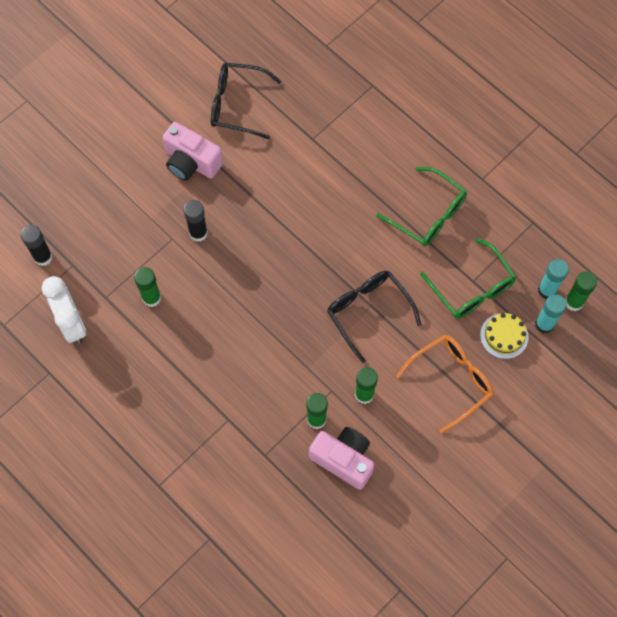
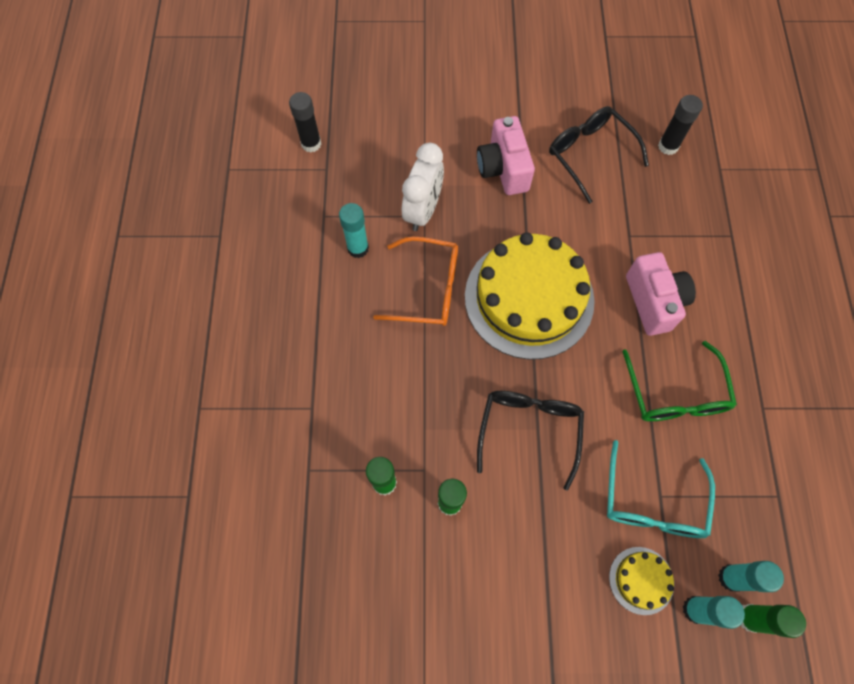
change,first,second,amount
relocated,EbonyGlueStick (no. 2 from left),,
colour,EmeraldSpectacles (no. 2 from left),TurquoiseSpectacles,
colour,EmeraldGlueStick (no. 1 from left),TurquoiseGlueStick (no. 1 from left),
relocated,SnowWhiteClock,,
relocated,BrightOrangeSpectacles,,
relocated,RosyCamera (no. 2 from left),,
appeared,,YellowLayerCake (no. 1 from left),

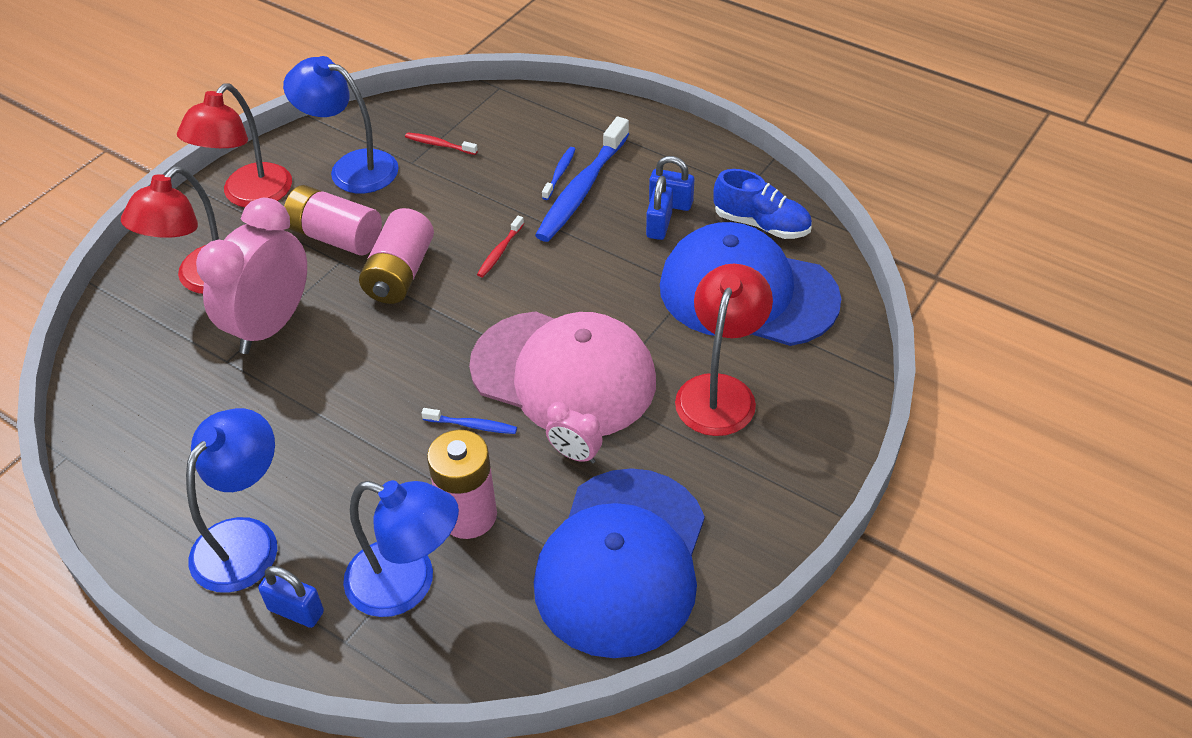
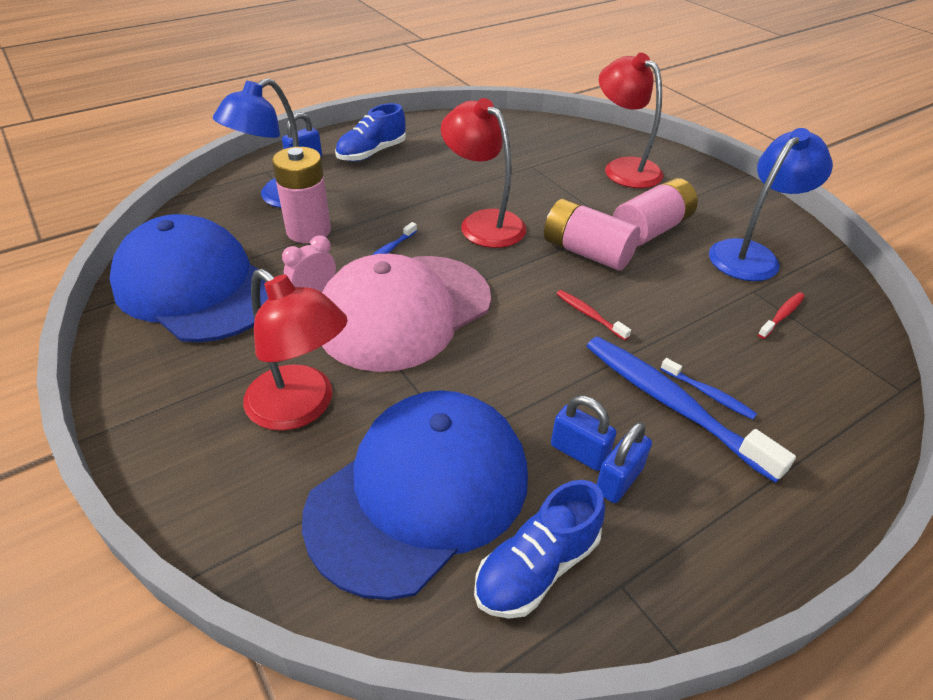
change,first,second,amount
relocated,CrimsonReadingLamp (no. 2 from left),,
missing,RosyClock (no. 1 from left),,
exchanged,CobaltReadingLamp (no. 1 from left),CobaltSneaker (no. 1 from left),

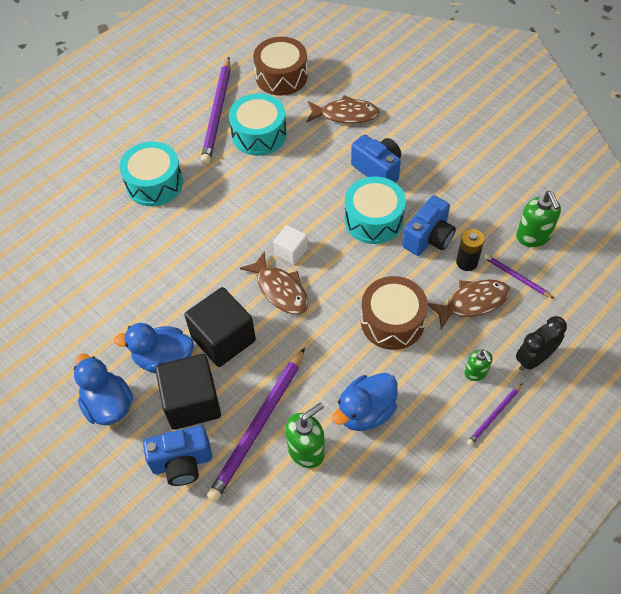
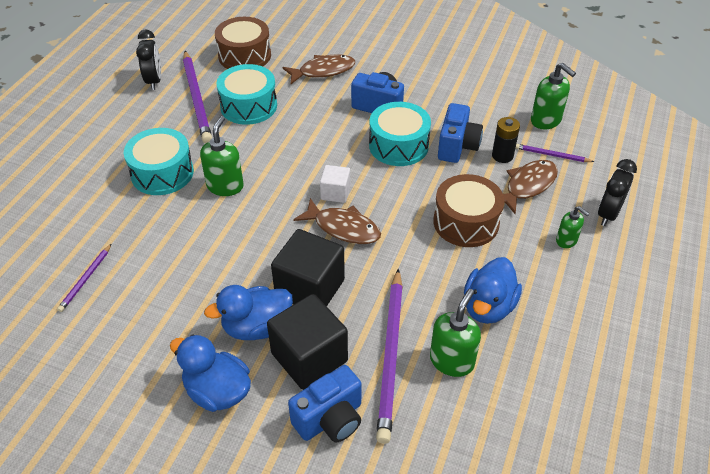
change,first,second,amount
relocated,RoyalPurpleLeadPencil (no. 3 from left in the first image),RoyalPurpleLeadPencil (no. 1 from left),
appeared,,EbonyClock (no. 1 from left),
appeared,,EmeraldPumpBottle (no. 1 from left),

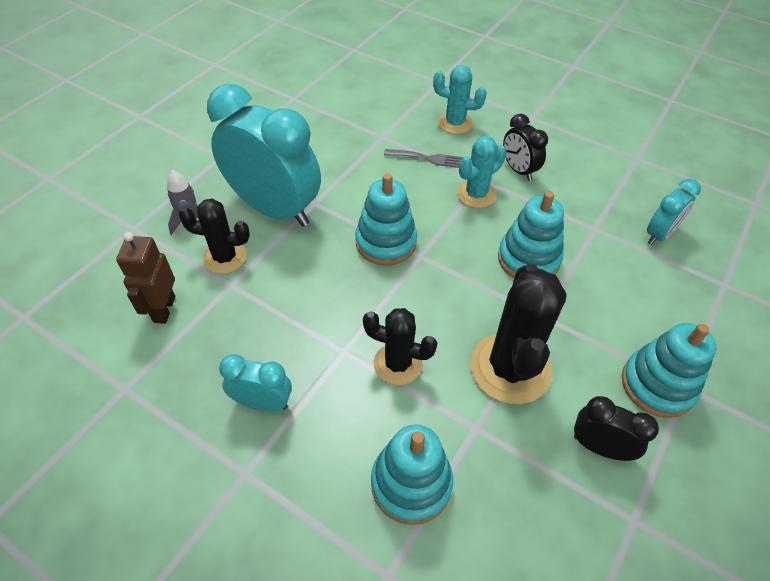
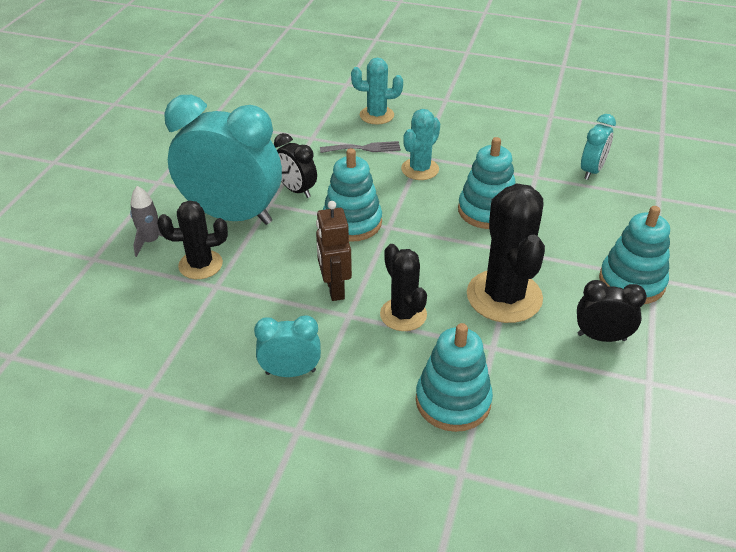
change,first,second,amount
relocated,EbonyClock (no. 1 from left),,
relocated,BrownToyRobot,,
spun,EbonyPricklyPlant (no. 2 from left),,60 degrees clockwise

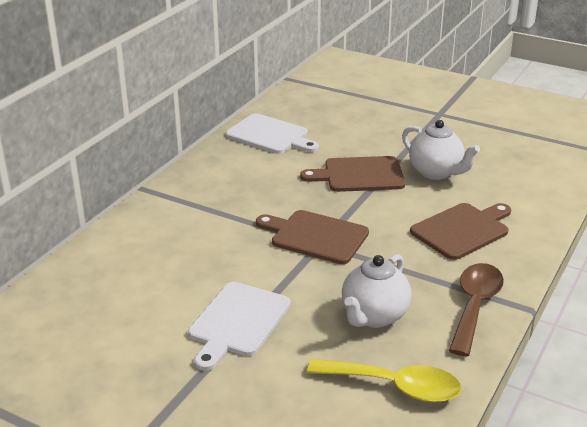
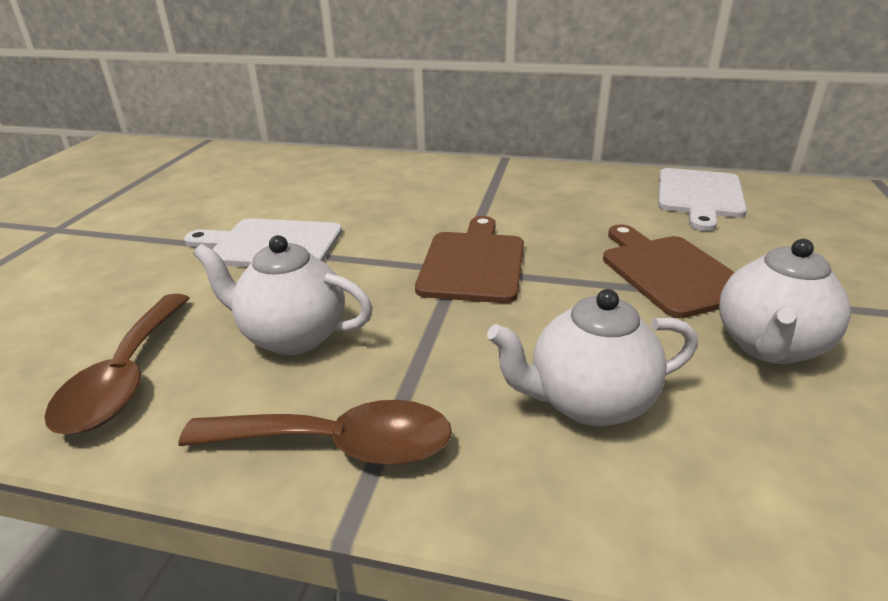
change,first,second,amount
exchanged,BrownBreadBoard (no. 3 from left),SnowWhiteTeapot (no. 2 from left),
colour,YellowTablespoon,BrownTablespoon (no. 1 from left),

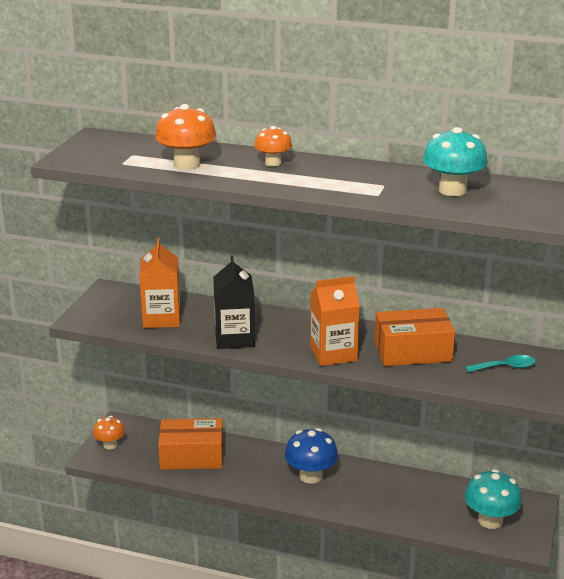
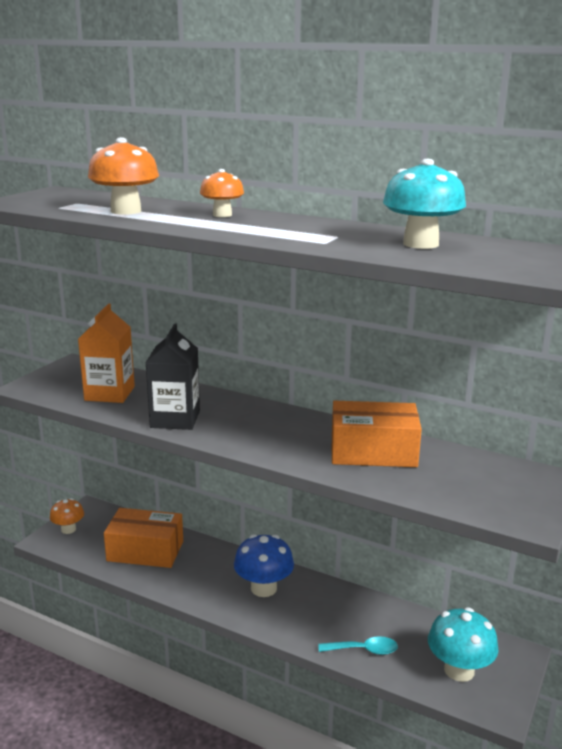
change,first,second,amount
missing,BrightOrangeMilkCarton (no. 2 from left),,
relocated,TurquoiseTablespoon,,

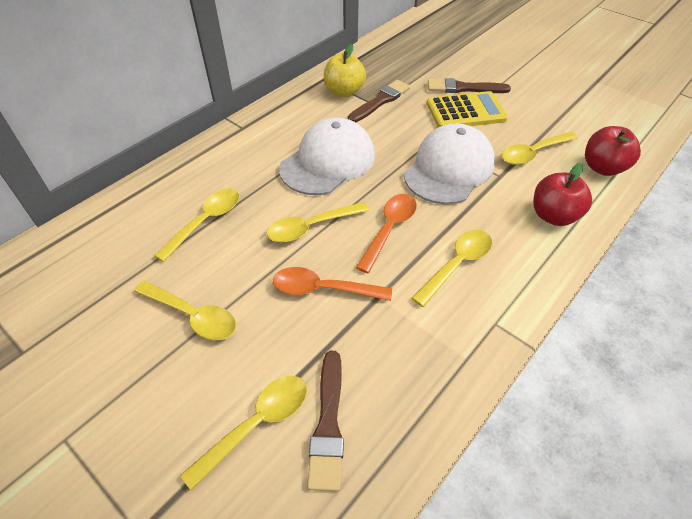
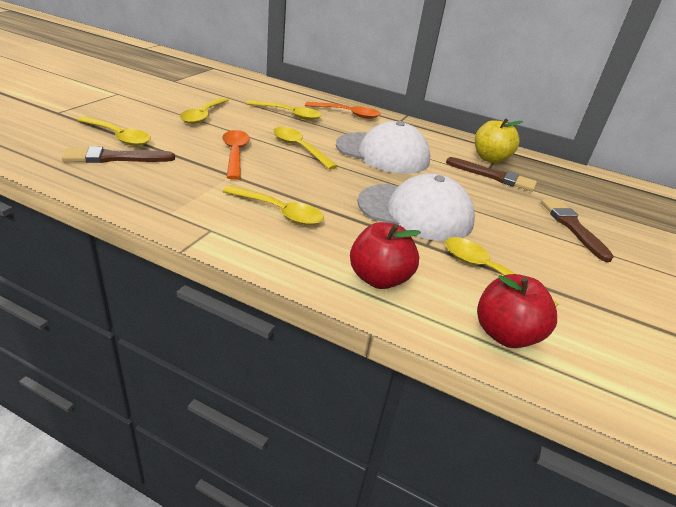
change,first,second,amount
missing,YellowAddingMachine,,
relocated,BrightOrangeTablespoon (no. 2 from left),,

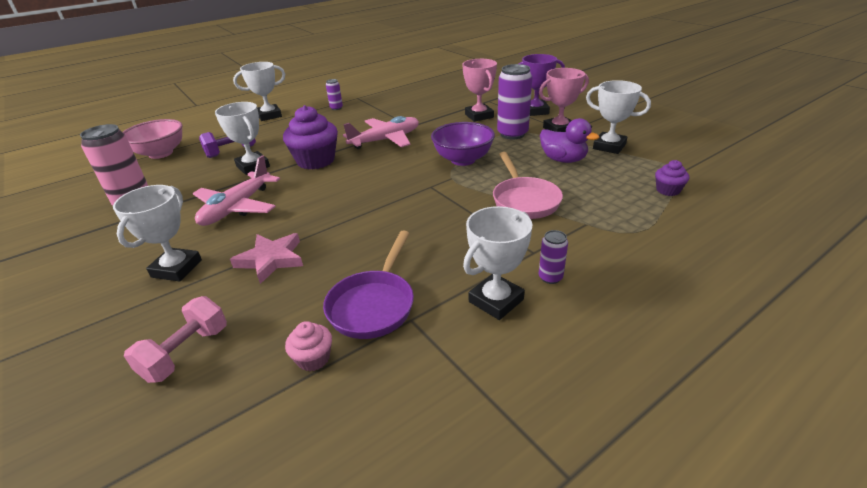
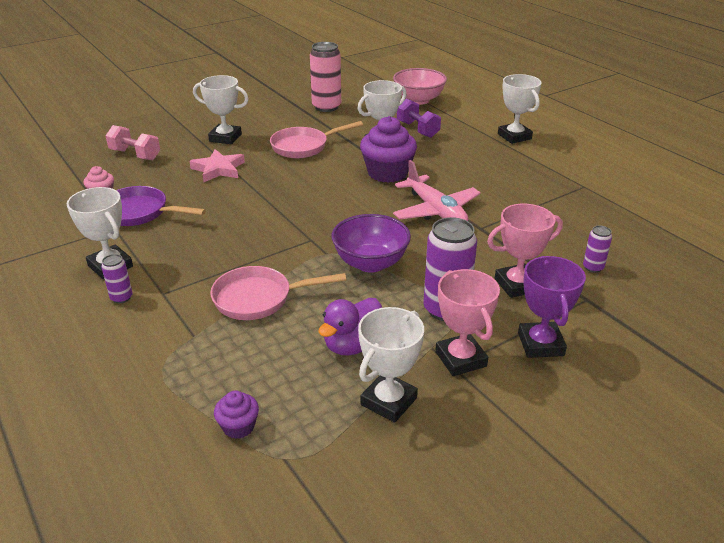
change,first,second,amount
relocated,RoyalPurpleCan (no. 1 from left in the first image),RoyalPurpleCan (no. 3 from left),
exchanged,RosyPlane (no. 1 from left),RosySkillet (no. 2 from left),

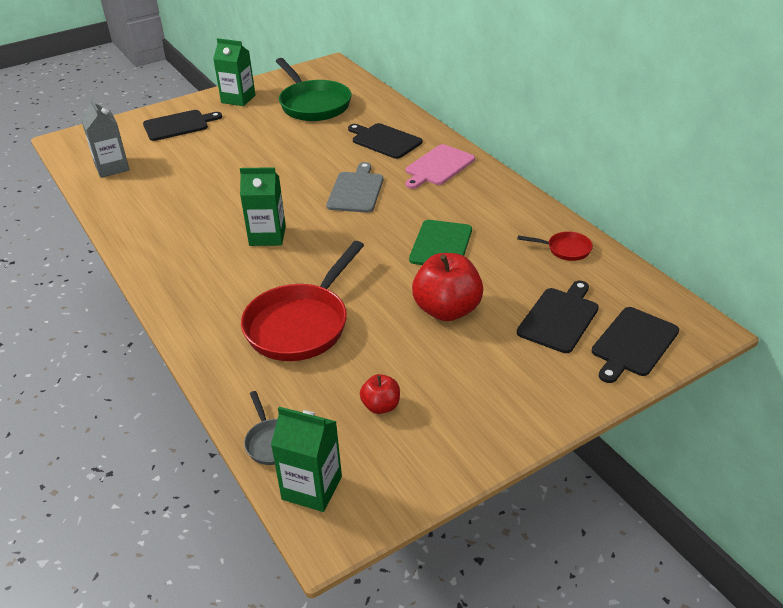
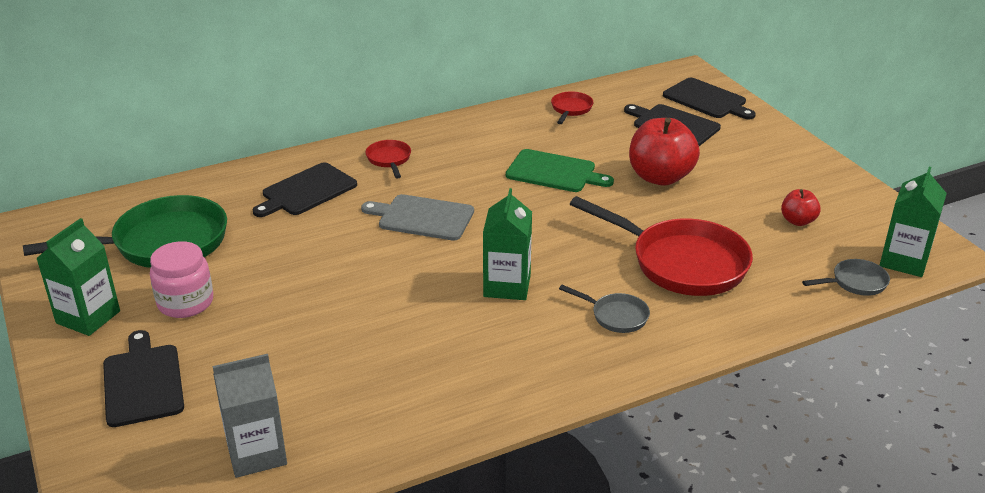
change,first,second,amount
exchanged,RosyBreadBoard,CrimsonSkillet (no. 1 from left),
appeared,,RosyJamJar,
appeared,,GraySkillet (no. 1 from left),

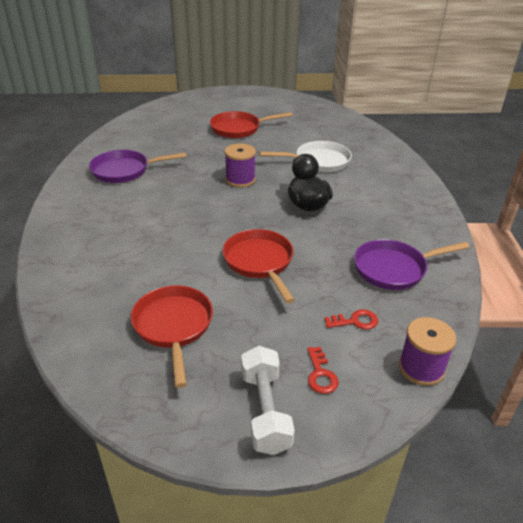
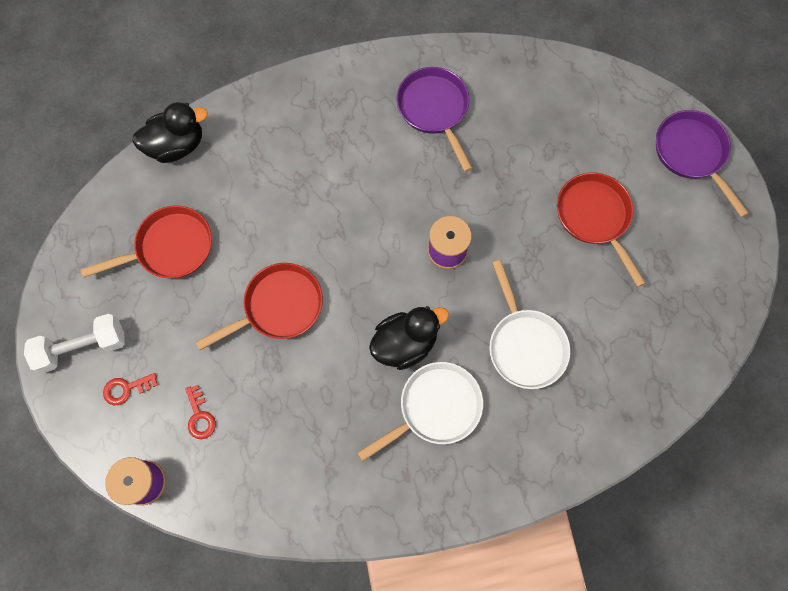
change,first,second,amount
relocated,RoyalPurpleSkillet (no. 2 from left),,
appeared,,EbonyToyDuck (no. 1 from left),
appeared,,SnowWhiteSkillet (no. 1 from left),

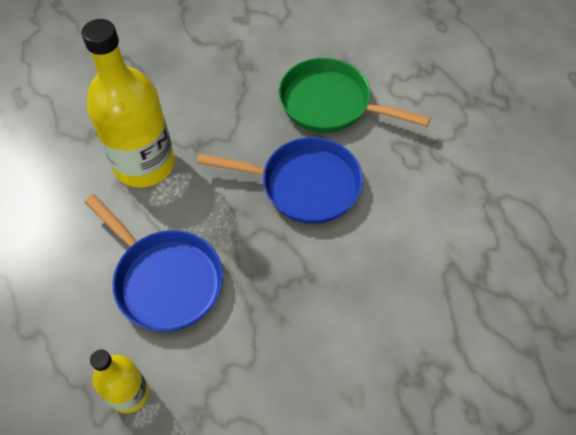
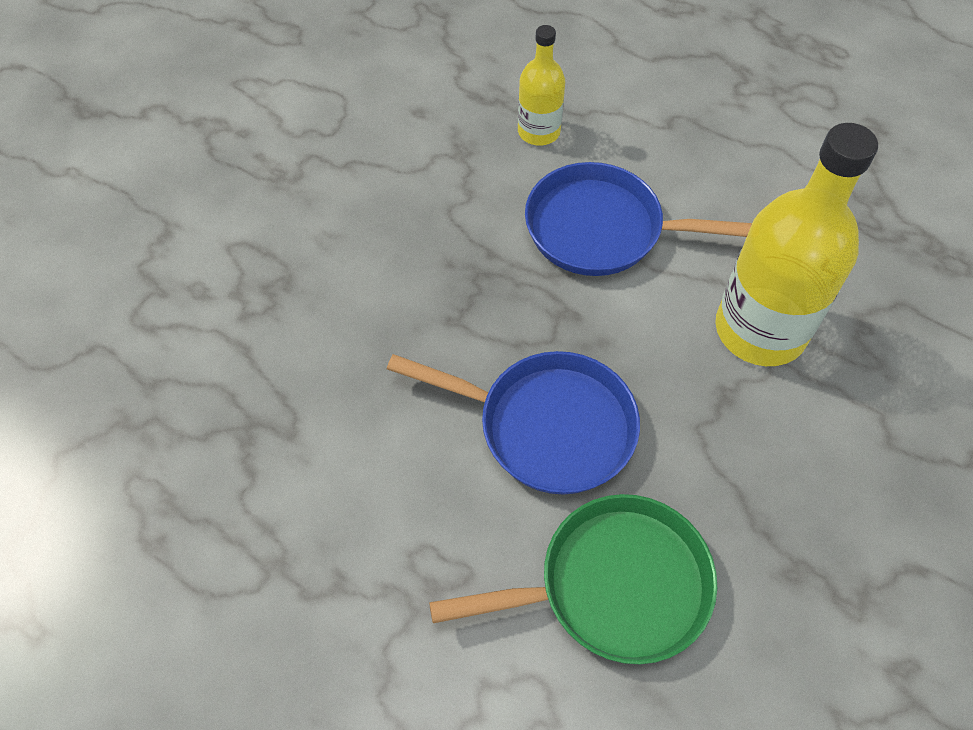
change,first,second,amount
spun,CobaltSkillet (no. 2 from left in the first image),CobaltSkillet (no. 1 from left),135 degrees counterclockwise

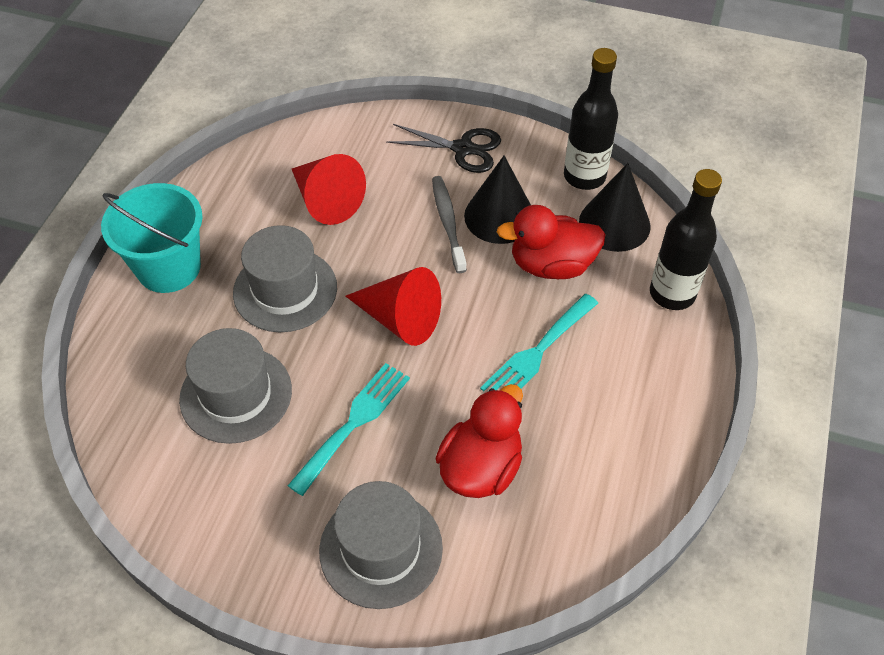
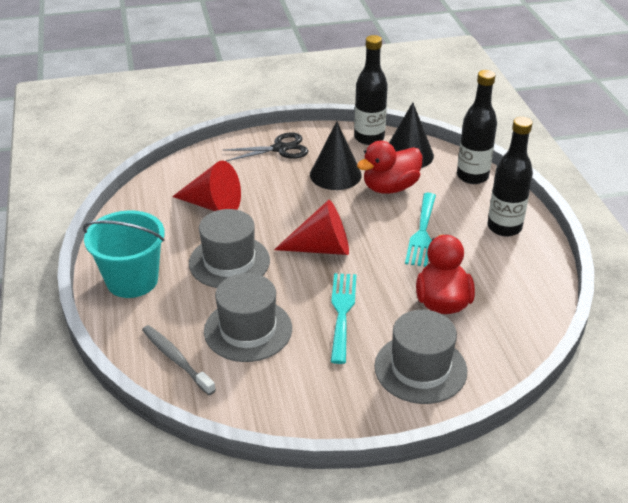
change,first,second,amount
relocated,GrayToothBrush,,
appeared,,EbonyBottle (no. 3 from left),

